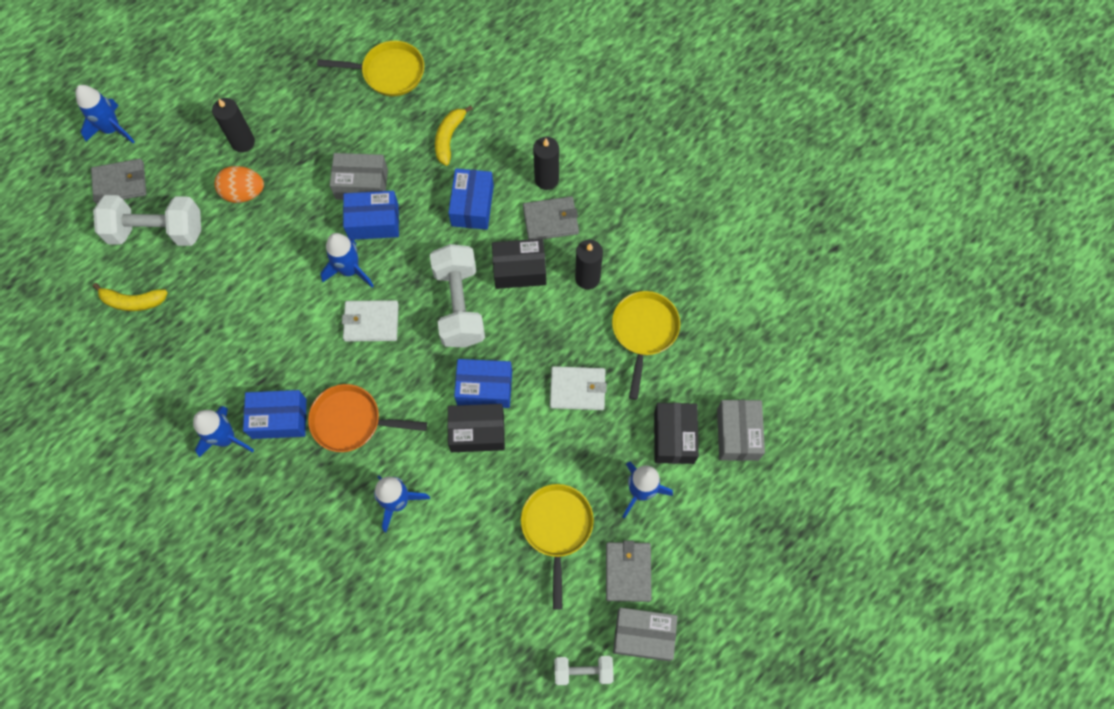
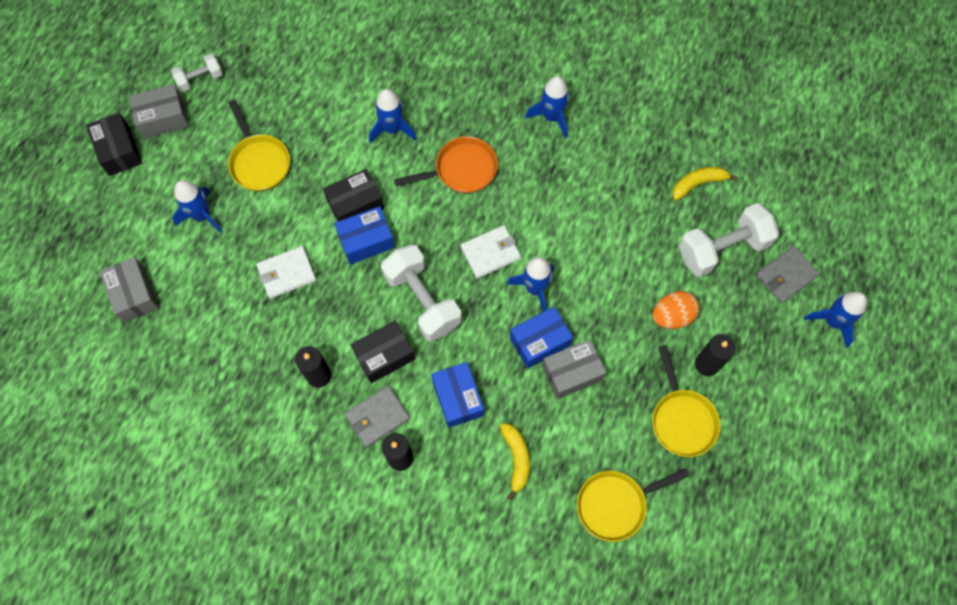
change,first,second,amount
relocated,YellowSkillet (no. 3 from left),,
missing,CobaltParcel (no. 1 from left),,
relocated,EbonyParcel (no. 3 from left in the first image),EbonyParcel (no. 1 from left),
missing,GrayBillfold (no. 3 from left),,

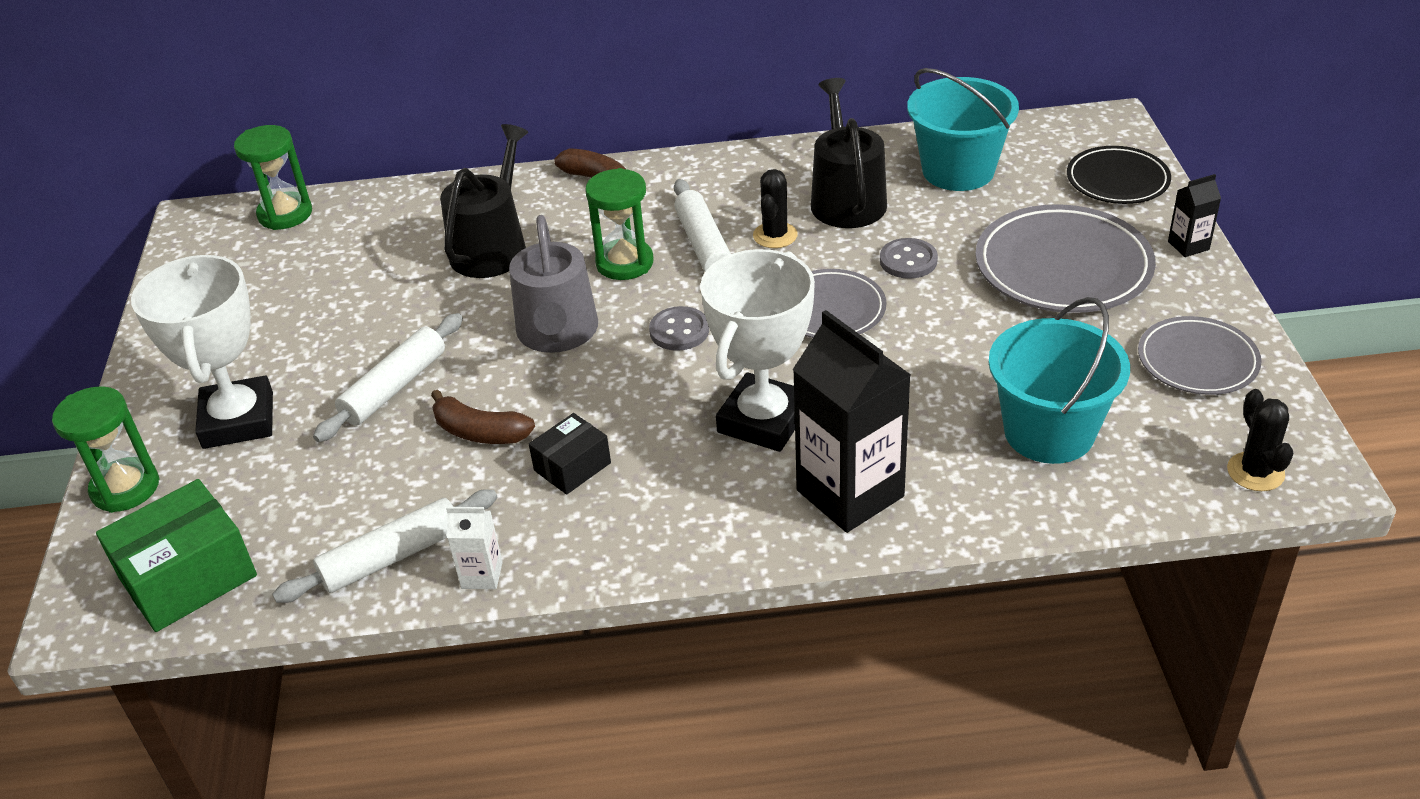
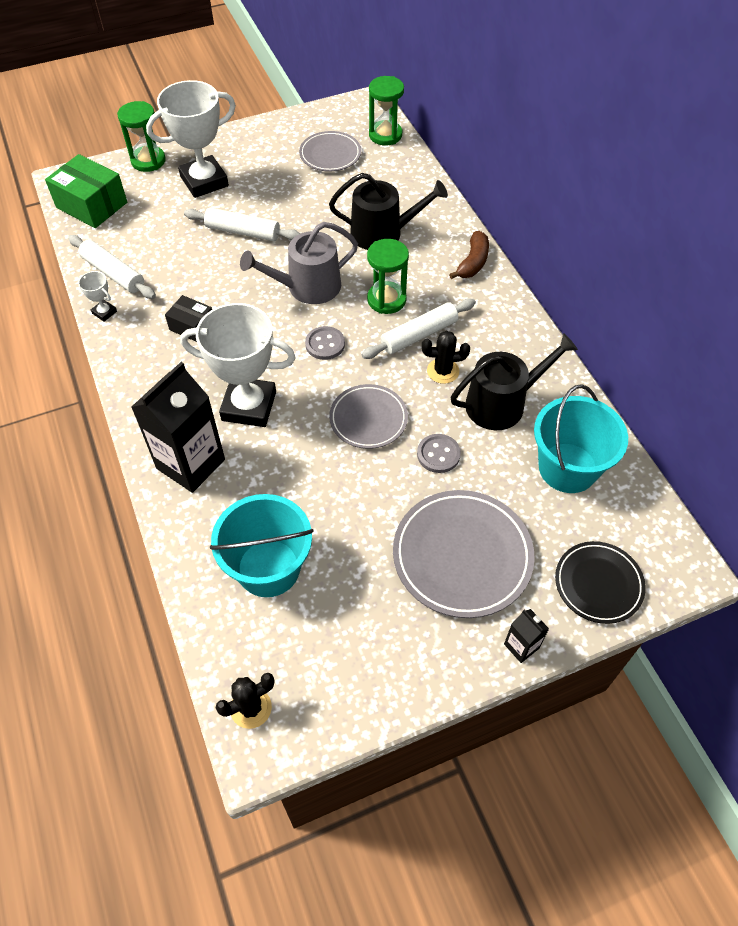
change,first,second,amount
relocated,GrayFlatDish (no. 3 from left in the first image),GrayFlatDish (no. 1 from left),
missing,BrownBanana (no. 1 from left),,
exchanged,SnowWhiteMilkCarton,SnowWhiteAwardCup (no. 1 from left),

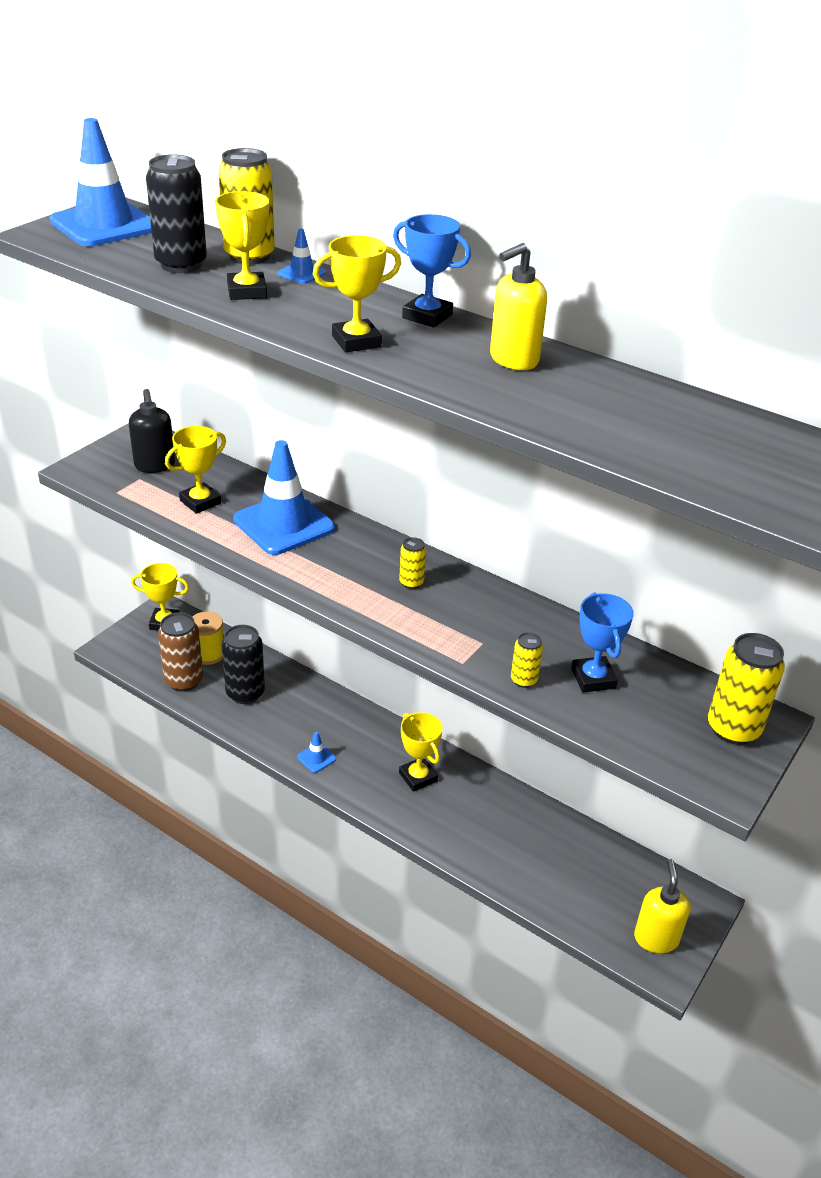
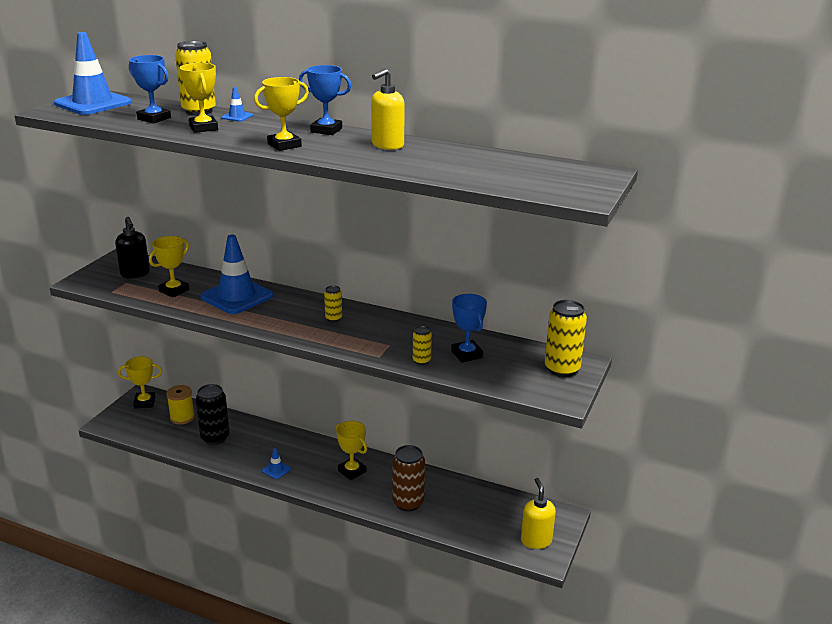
change,first,second,amount
exchanged,EbonyCan (no. 1 from left),CobaltAwardCup (no. 1 from left),
relocated,BrownCan,,

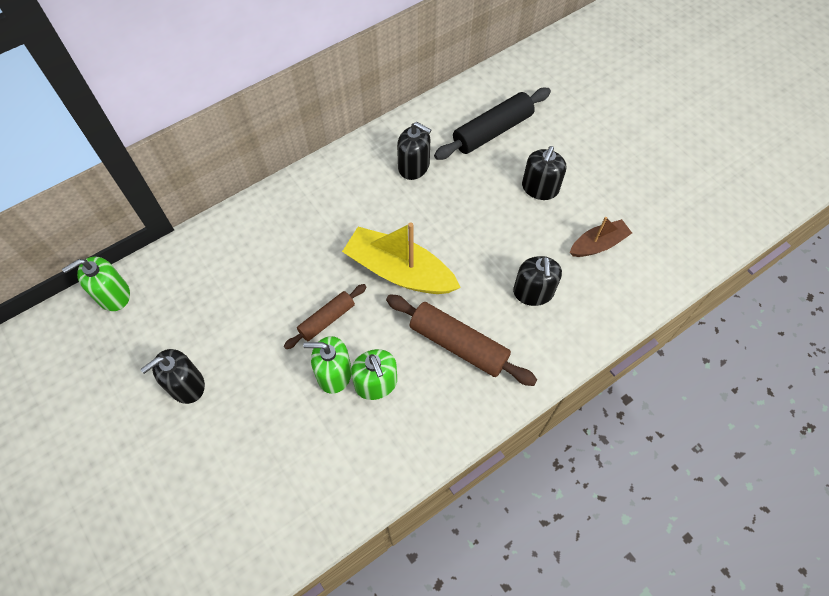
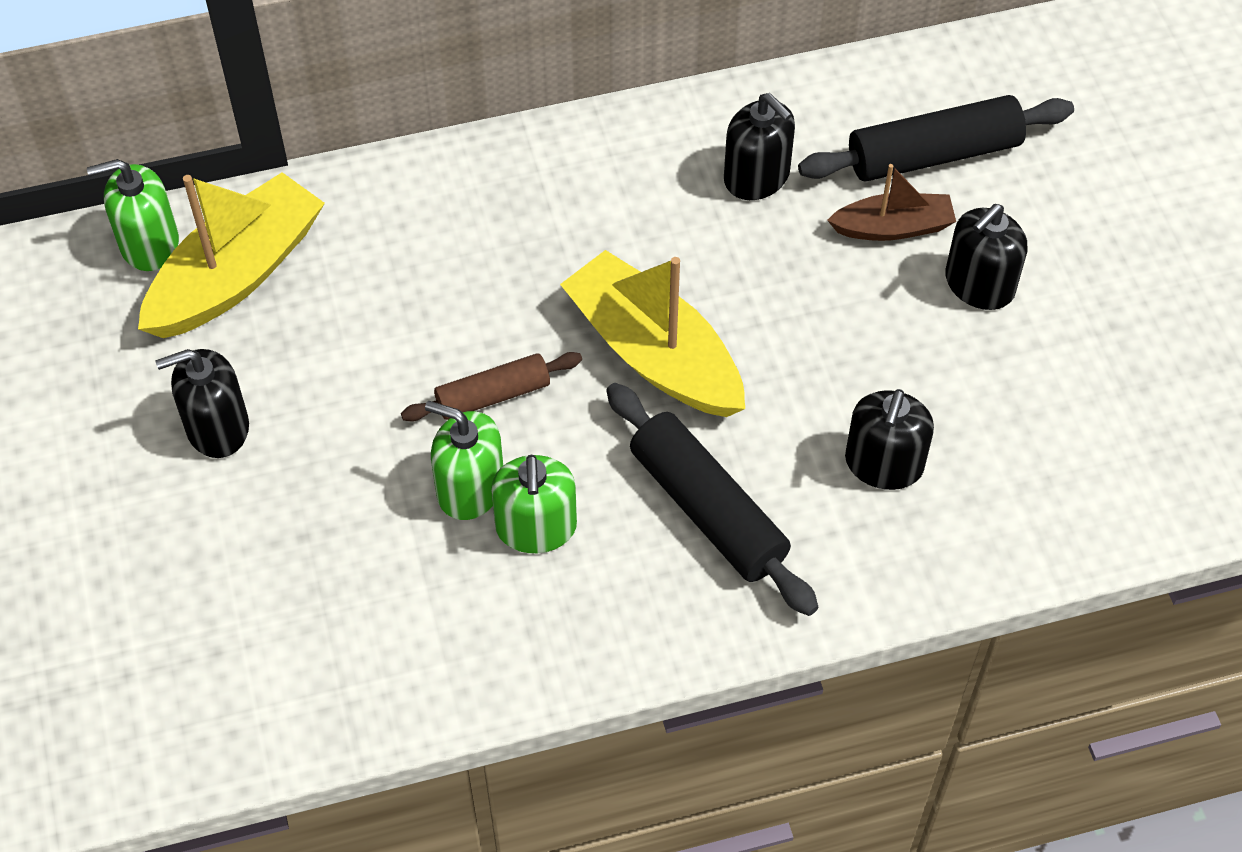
change,first,second,amount
relocated,BrownBoat,,
colour,BrownPastryRoller (no. 2 from left),EbonyPastryRoller (no. 1 from left),
appeared,,YellowBoat (no. 1 from left),

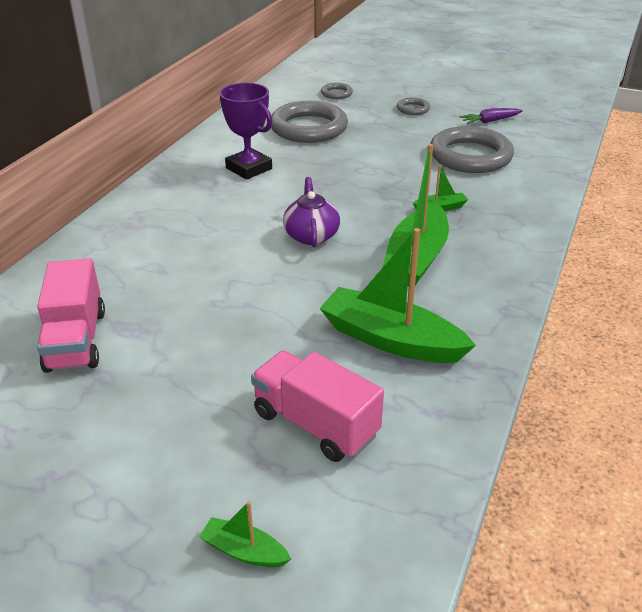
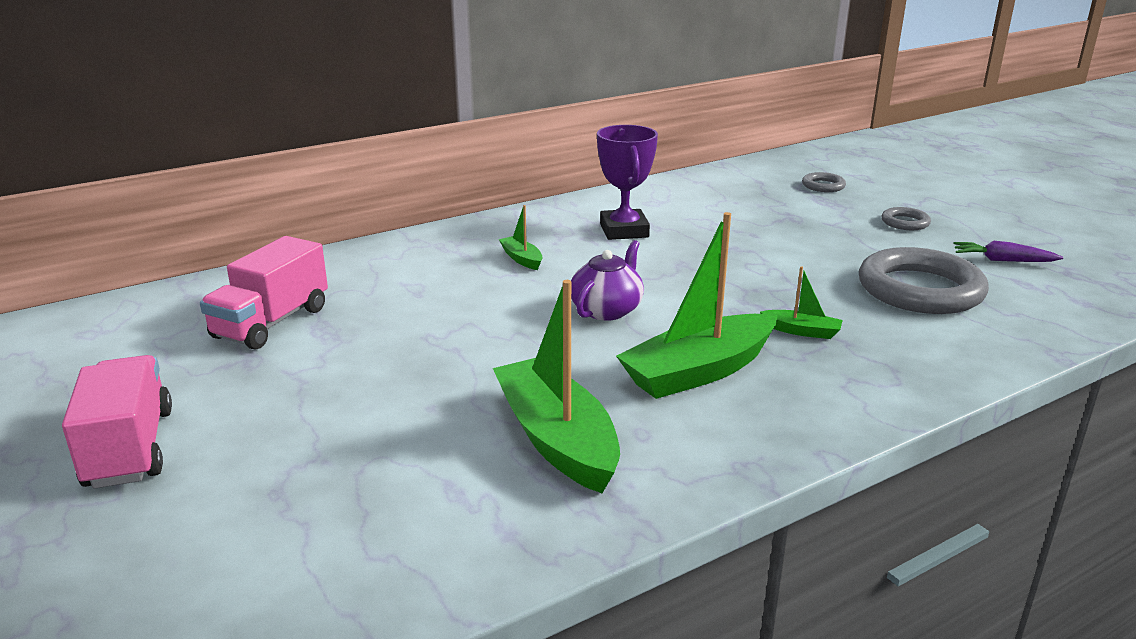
change,first,second,amount
missing,GrayTorus (no. 1 from left),,
relocated,RosyLorry (no. 2 from left in the first image),RosyLorry (no. 1 from left),
relocated,EmeraldBoat (no. 1 from left),,

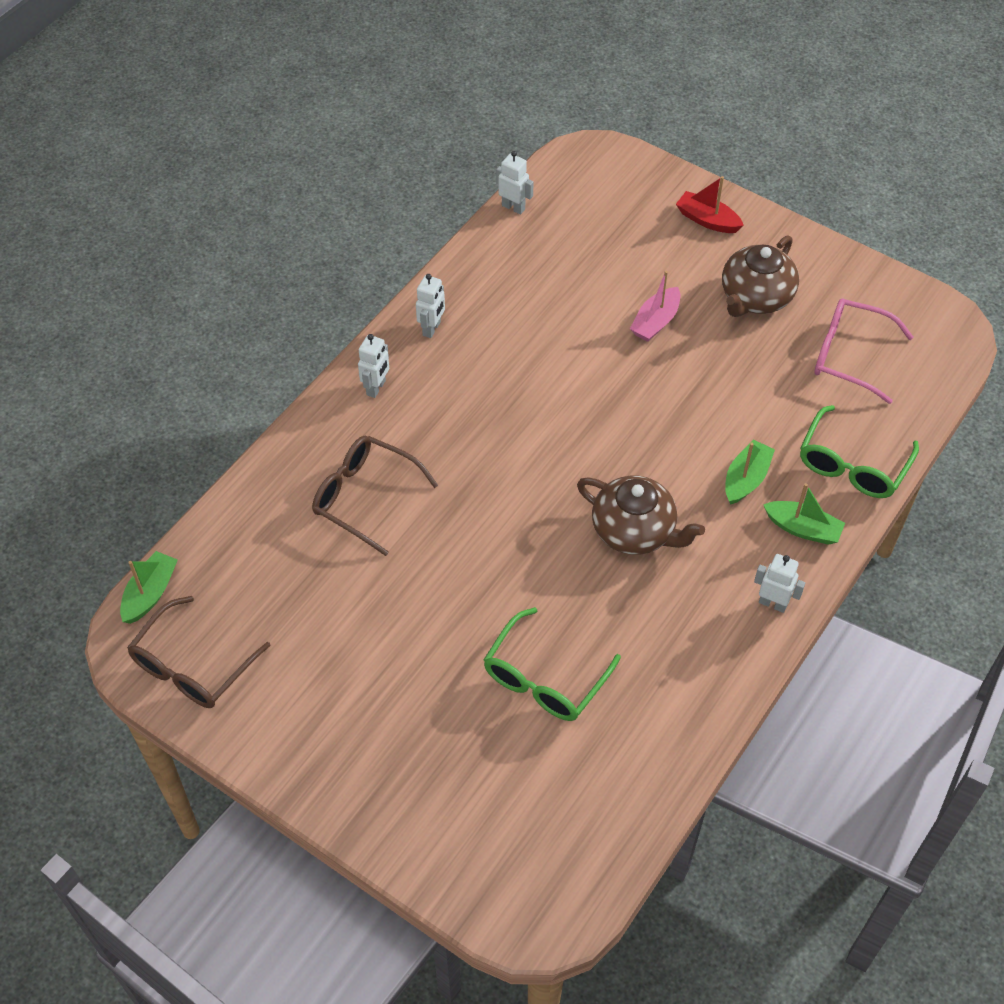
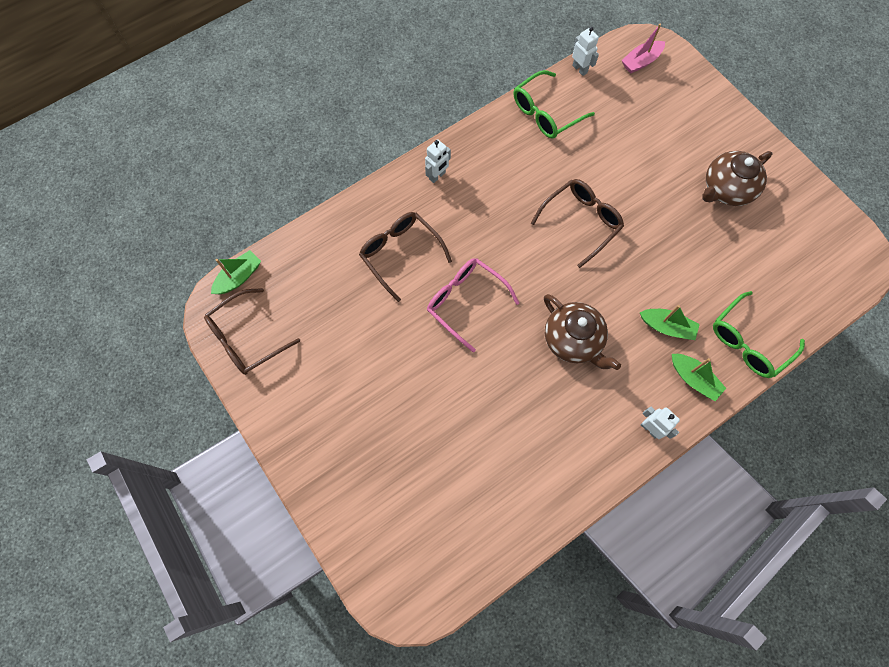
change,first,second,amount
missing,CrimsonBoat,,
relocated,RosyBoat,,
missing,SnowWhiteToyRobot (no. 2 from left),,
relocated,RosySpectacles,,
spun,EmeraldBoat (no. 2 from left),,60 degrees clockwise
relocated,EmeraldSpectacles (no. 1 from left),,
appeared,,BrownSpectacles (no. 3 from left),

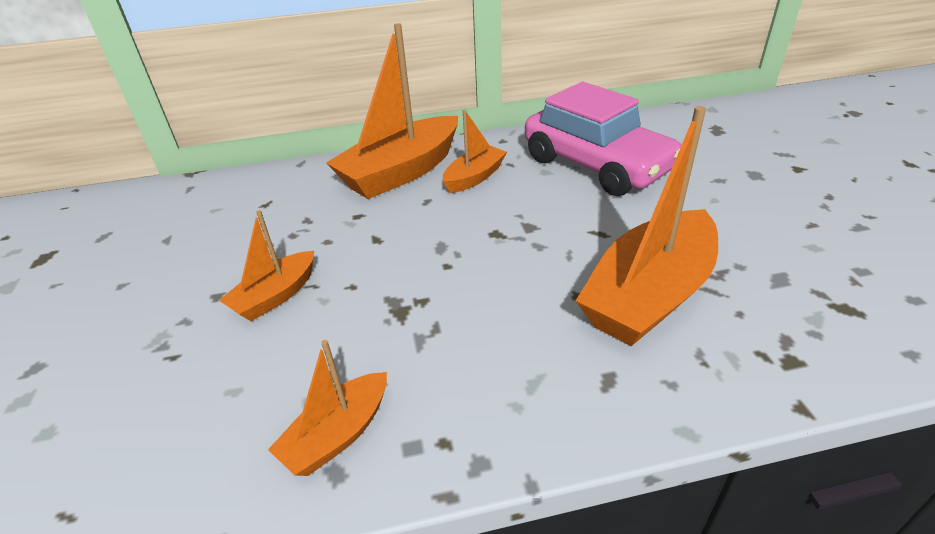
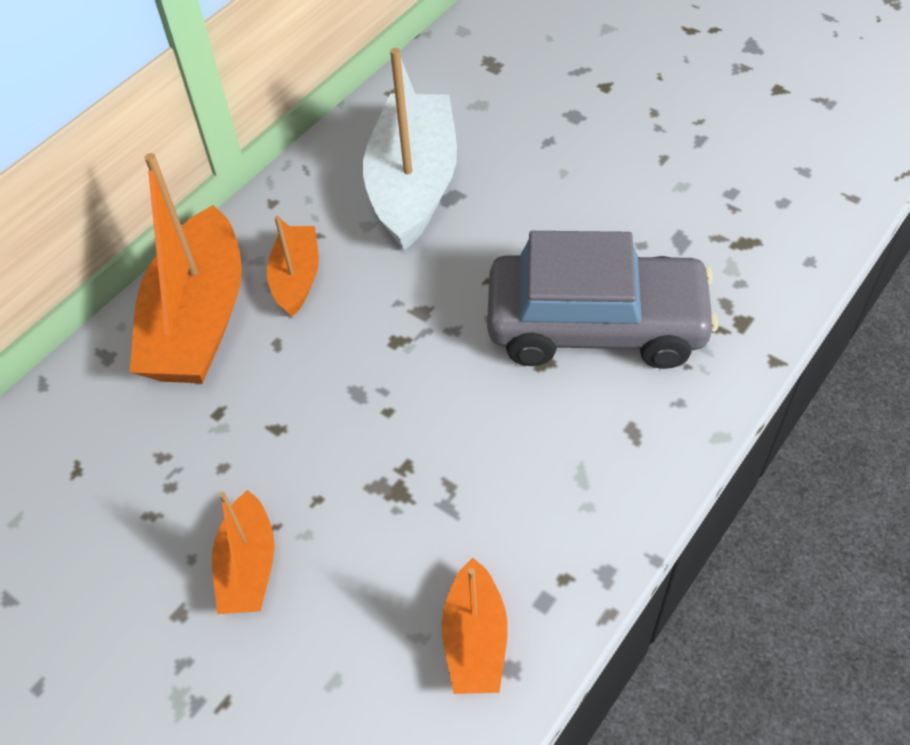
change,first,second,amount
exchanged,RosyToyCar,SnowWhiteBoat,
exchanged,BrightOrangeBoat (no. 5 from left),GrayToyCar,

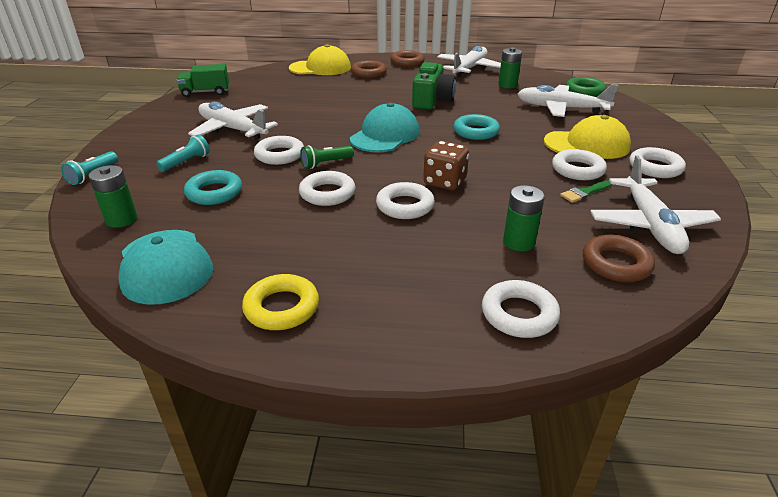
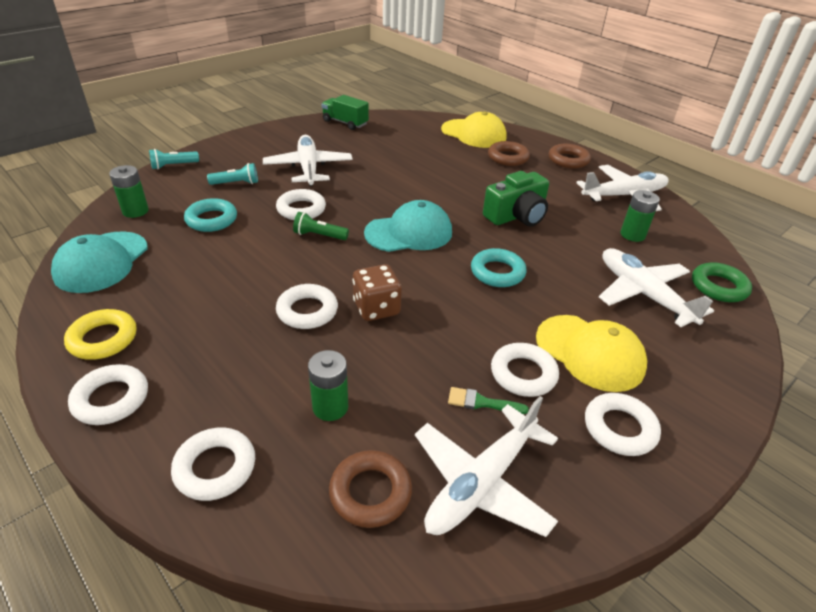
change,first,second,amount
relocated,SnowWhiteTorus (no. 2 from left in the first image),SnowWhiteTorus (no. 1 from left),

